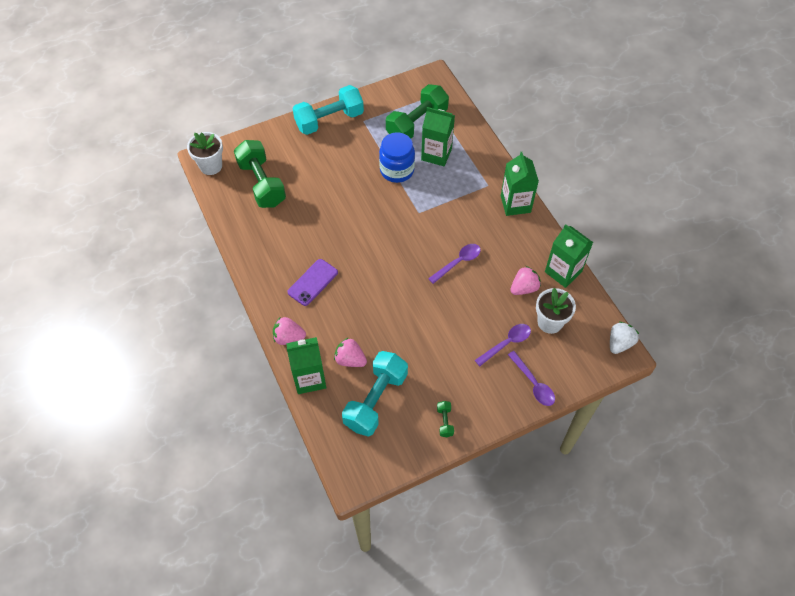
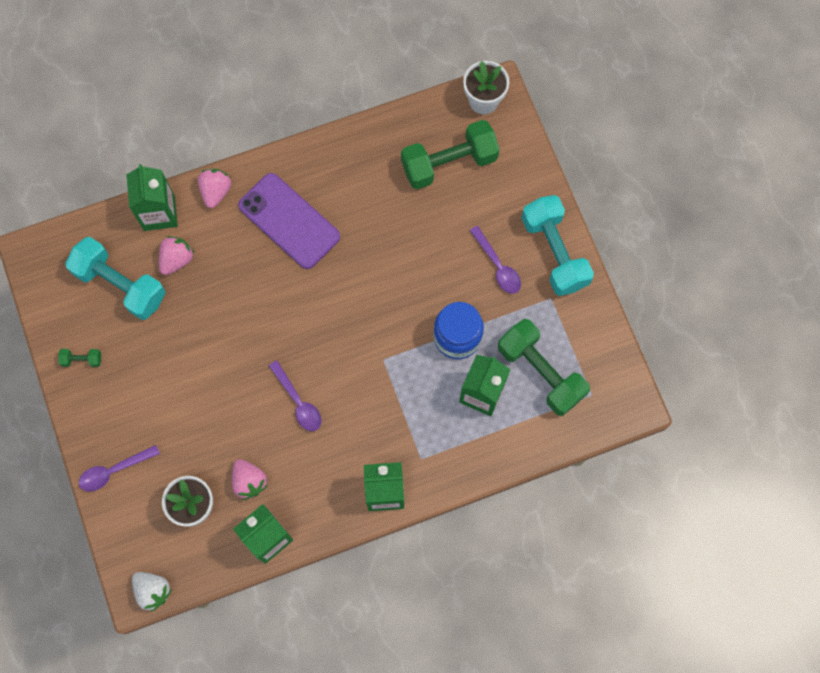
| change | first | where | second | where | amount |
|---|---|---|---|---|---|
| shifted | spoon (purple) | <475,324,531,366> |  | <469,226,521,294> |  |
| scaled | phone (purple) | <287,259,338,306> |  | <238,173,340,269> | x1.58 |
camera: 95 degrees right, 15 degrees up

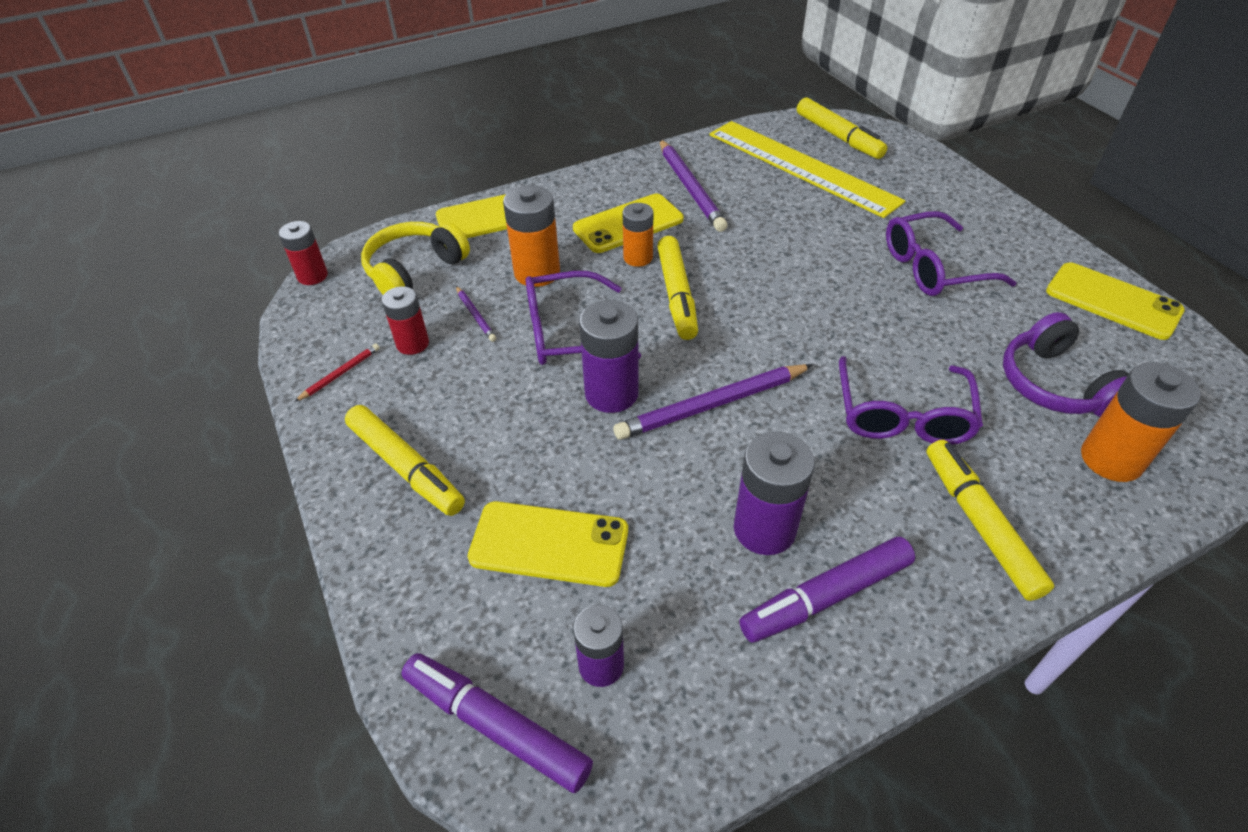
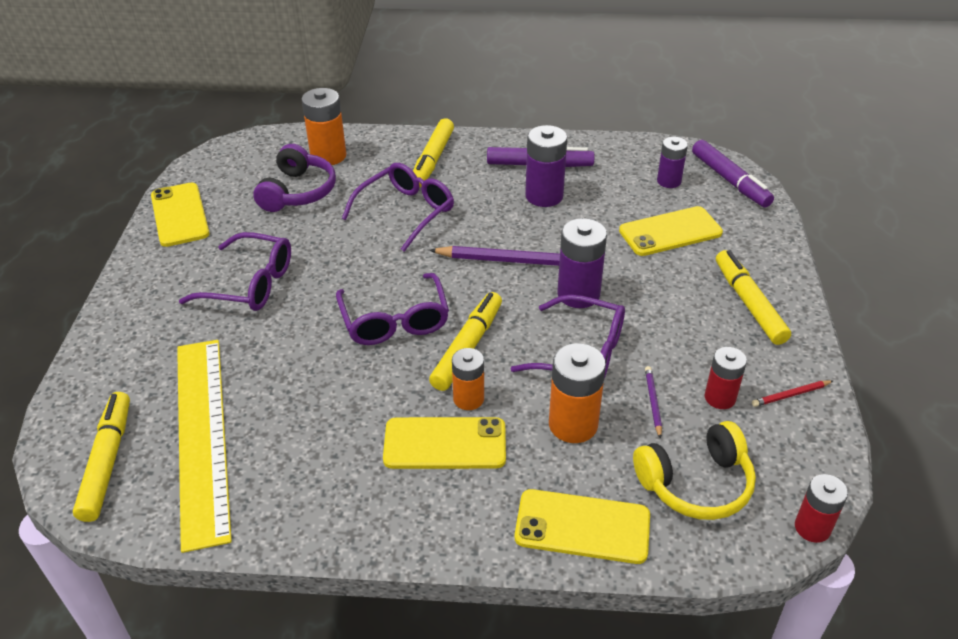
| change | first | where | second | where | amount |
|---|---|---|---|---|---|
| gone | pencil (purple) | <659,139,728,232> |  |  |  |
| new |  |  | glasses (purple) | <336,273,449,345> |  |
| rotated | phone (yellow) | <468,501,628,587> |  | <619,206,723,256> | 60 degrees counterclockwise |
camera: 150 degrees left, 5 degrees down

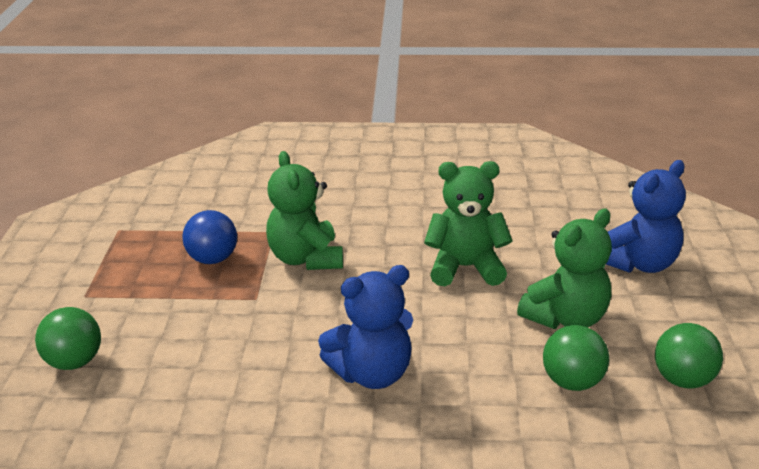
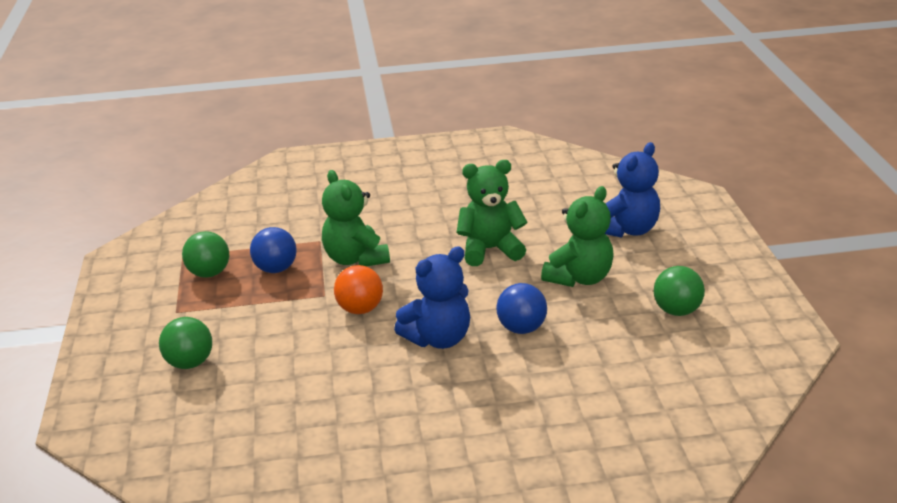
| change | first | where | second | where | amount |
|---|---|---|---|---|---|
| new |  |  | ball (orange) | <334,265,383,314> |  |
| new |  |  | ball (blue) | <496,283,547,334> |  |
| shifted | ball (green) | <543,325,609,391> |  | <182,231,229,278> |  |
camera: 10 degrees left, 0 degrees up

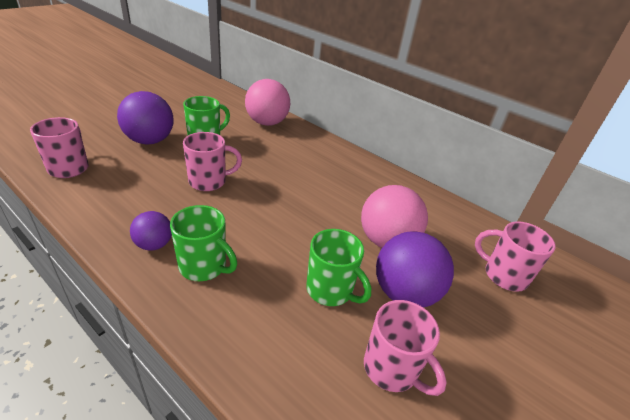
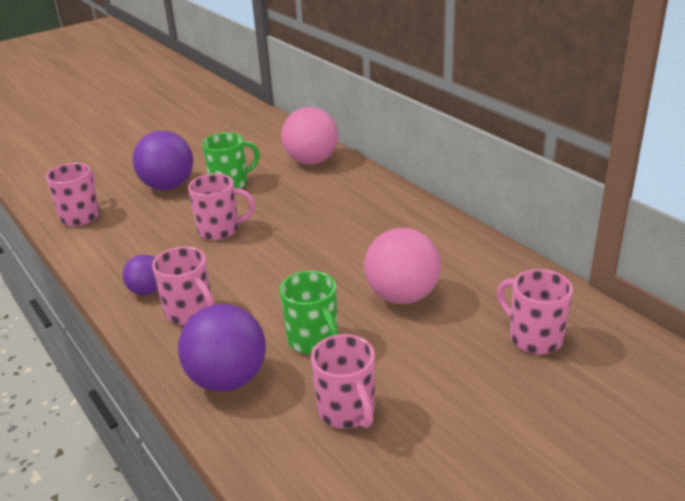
| change | first | where | second | where | amount |
|---|---|---|---|---|---|
| shifted | ball (purple) | <376,231,454,307> |  | <178,304,266,392> |  |
| repainted | mug (green) | <170,205,237,281> | mug (pink) | <152,247,214,325> |  |
camera: 20 degrees right, 5 degrees down

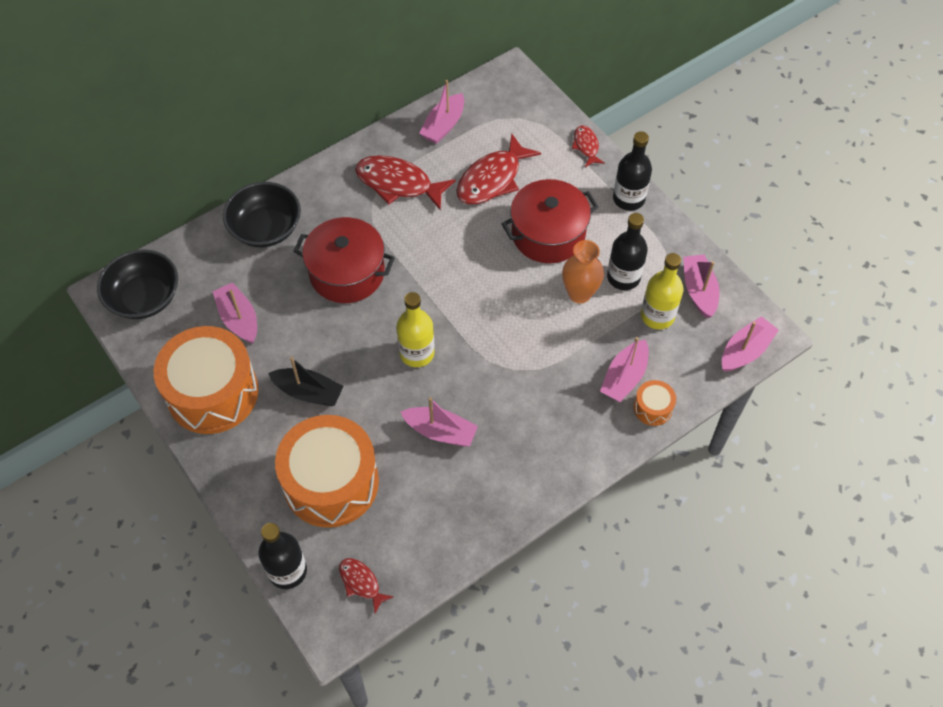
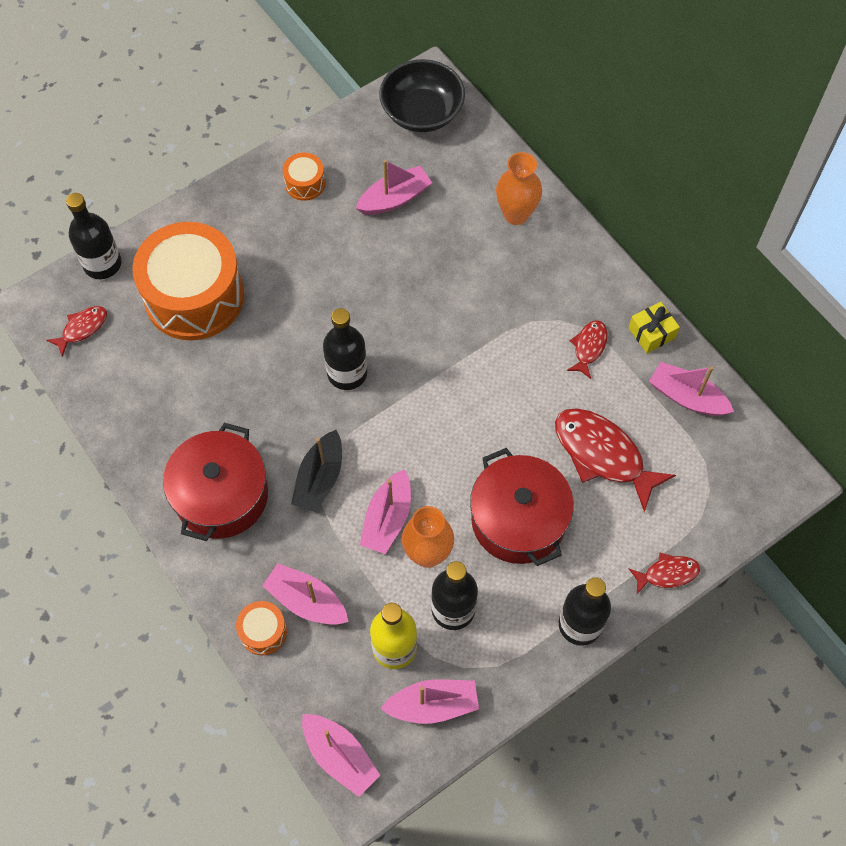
| change | first | where | second | where | amount |
|---|---|---|---|---|---|
| new |  |  | gift (yellow) | <629,302,680,353> |  |
| shifted | boat (black) | <268,357,344,406> |  | <291,430,342,512> |  |
| shifted | pot (red) | <293,217,395,303> |  | <163,423,268,541> |  |
| shifted | boat (pink) | <401,397,478,446> |  | <360,469,411,554> |  |
| swapped | bowl (black) | <223,182,301,247> | vase (orange) | <496,152,542,225> |  |
| repainted | bottle (yellow) | <396,292,435,367> | bottle (black) | <323,308,367,390> |  |
| scaled | drum (orange) | <154,326,259,434> |  | <283,153,325,201> | x0.42 |
| scaled | fish (red) | <355,155,456,211> |  | <567,320,608,379> | x0.52 |
camera: 90 degrees right, 5 degrees up

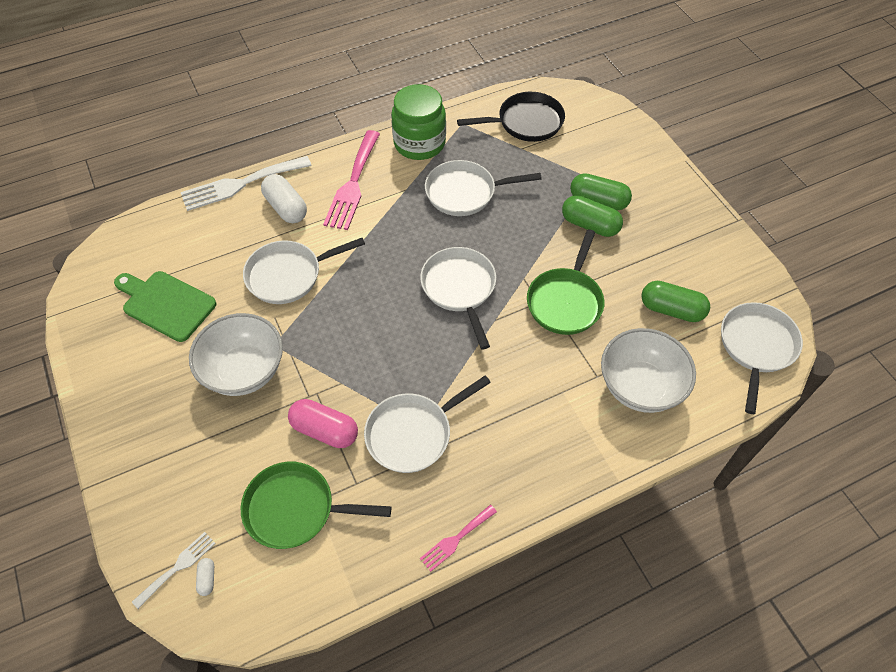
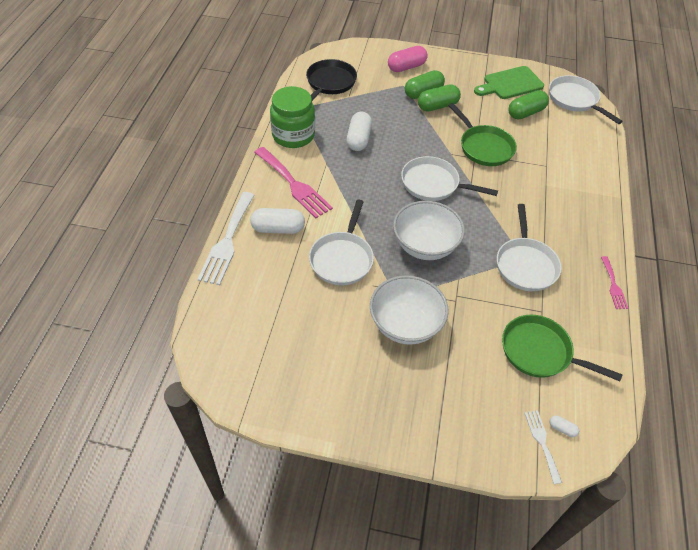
| change | first | where | second | where | amount |
|---|---|---|---|---|---|
| shifted | cutting board (green) | <114,271,217,342> |  | <474,66,544,99> |  |
| shifted | capsule (pink) | <288,399,358,448> |  | <388,46,428,72> |  |
| shifted | bowl (white) | <601,328,696,413> |  | <393,201,465,260> |  |
| swapped | pan (white) | <425,160,542,216> | capsule (white) | <346,112,372,151> |  |
| rotated | pan (green) | <241,462,391,549> |  | <502,315,623,381> | 75 degrees clockwise |
camera: 55 degrees left, 5 degrees down

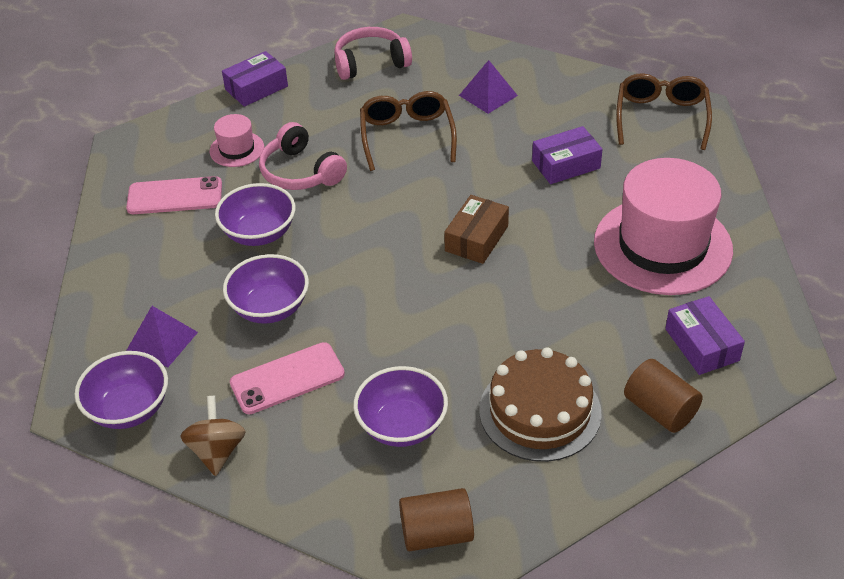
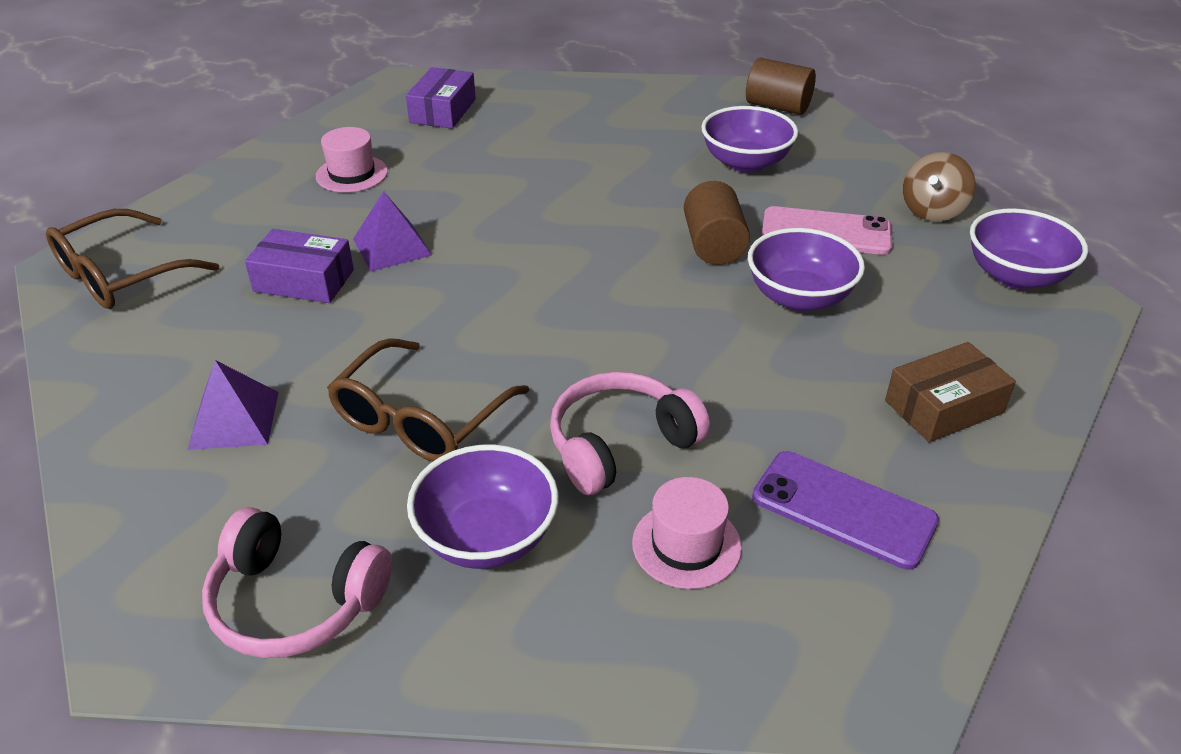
| change | first | where | second | where | amount |
|---|---|---|---|---|---|
| gone | box (purple) | <222,51,288,107> |  |  |  |
| gone | cake (brown) | <479,347,602,462> |  |  |  |
| shifted | pyramid (purple) | <127,306,198,367> |  | <353,191,432,271> |  |
| shifted | bowl (purple) | <215,183,295,246> |  | <407,444,558,569> |  |
| shifted | box (brown) | <444,195,509,264> |  | <885,342,1016,442> |  |
| shifted | cylinder (brown) | <624,359,703,433> |  | <684,181,750,265> |  |
| repainted | phone (pink) | <126,176,222,214> | phone (purple) | <752,451,939,570> |  |
| rotated | headphones (pink) | <259,122,347,190> |  | <550,372,710,495> | 120 degrees counterclockwise |
| scaled | hat (pink) | <594,158,733,295> |  | <316,127,388,193> | x0.44 |
camera: 145 degrees left, 5 degrees down

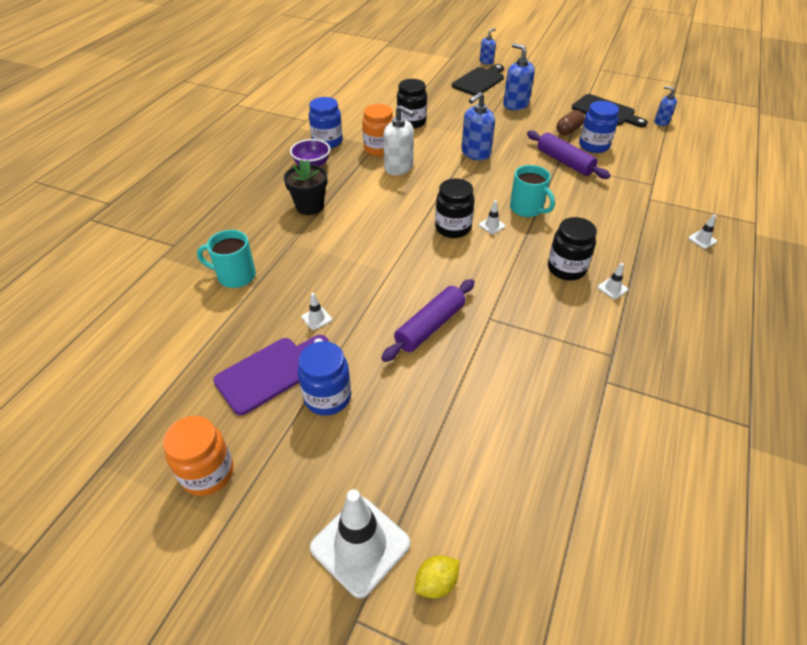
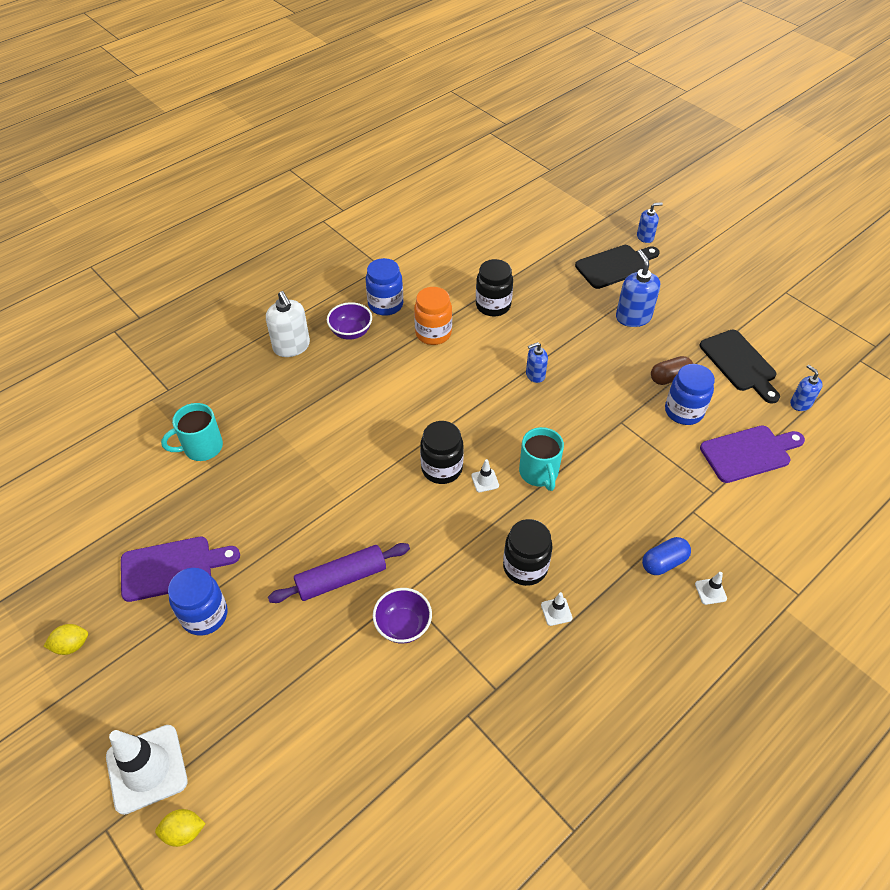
| change | first | where | second | where | amount |
|---|---|---|---|---|---|
| gone | flower pot (black) | <284,160,327,215> |  |  |  |
| gone | traffic cone (white) | <302,293,332,330> |  |  |  |
| gone | rolling pin (purple) | <527,131,610,179> |  |  |  |
| new |  |  | bowl (purple) | <373,588,432,644> |  |
| new |  |  | capsule (blue) | <642,537,691,575> |  |
| new |  |  | cutting board (purple) | <700,425,805,483> |  |
| shifted | soap dispenser (white) | <383,105,414,175> |  | <266,291,310,357> |  |
| swapped | jar (orange) | <163,416,234,496> | lemon (yellow) | <43,624,88,655> |  |
| rotated | mug (turquoise) | <197,230,256,288> |  | <161,403,223,461> | 60 degrees counterclockwise |
| scaled | soap dispenser (blue) | <461,92,495,160> |  | <526,342,548,383> | x0.60 |
camera: 25 degrees right, 5 degrees up

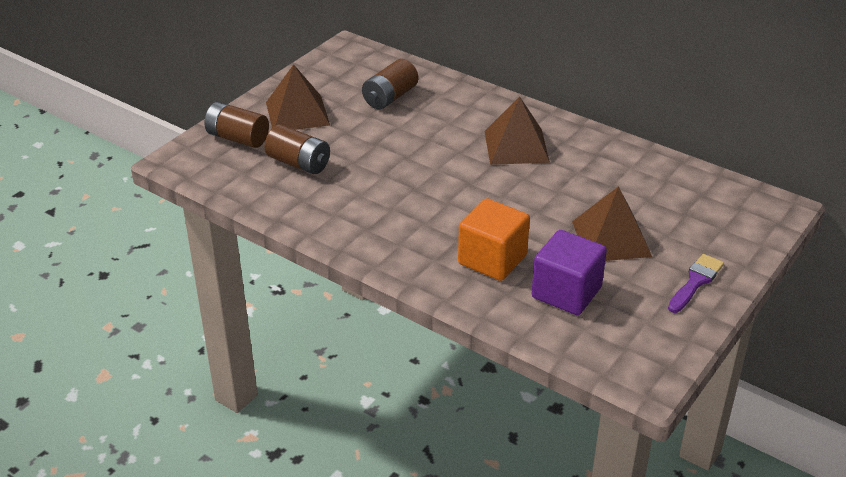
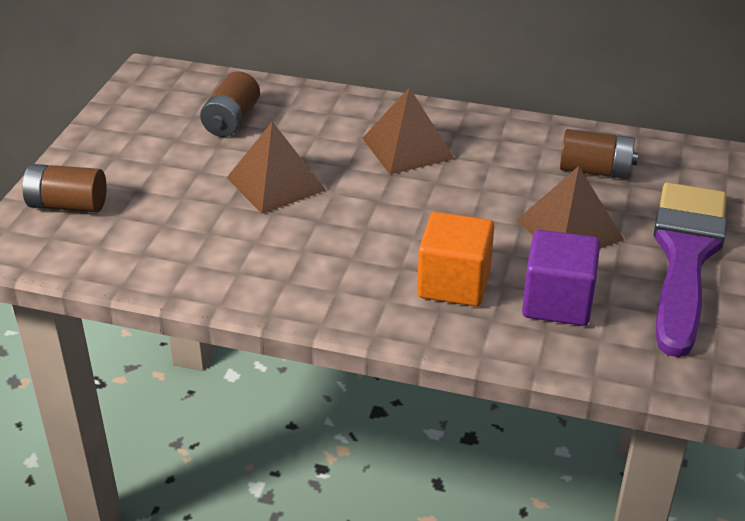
| change | first | where | second | where | amount |
|---|---|---|---|---|---|
| shifted | battery (brown) | <264,125,330,174> |  | <560,129,638,179> |  |
| shifted | pyramid (brown) | <266,64,330,130> |  | <227,122,326,214> |  |
| scaled | brush (purple) | <668,254,724,313> |  | <654,182,727,357> | x2.34 |
camera: 20 degrees left, 0 degrees up

